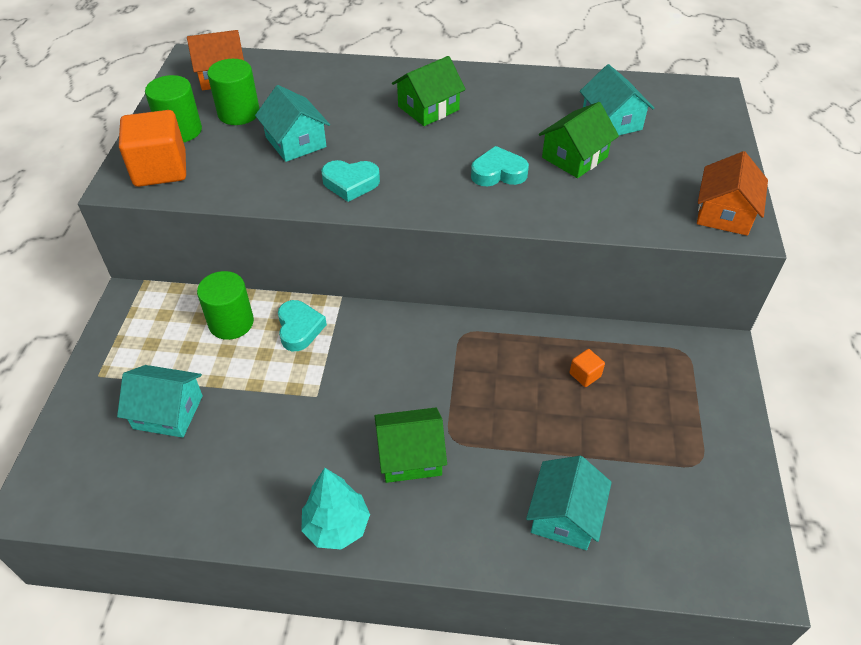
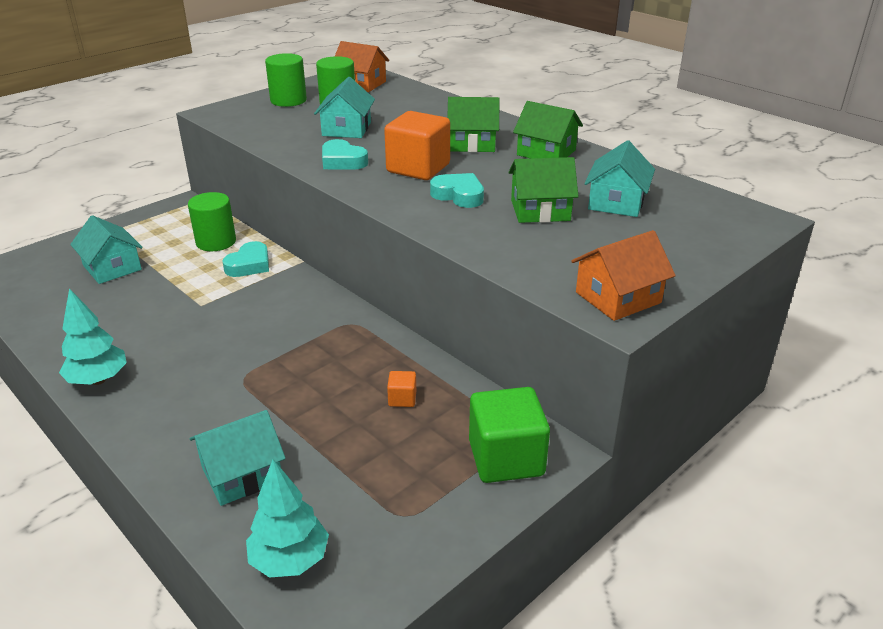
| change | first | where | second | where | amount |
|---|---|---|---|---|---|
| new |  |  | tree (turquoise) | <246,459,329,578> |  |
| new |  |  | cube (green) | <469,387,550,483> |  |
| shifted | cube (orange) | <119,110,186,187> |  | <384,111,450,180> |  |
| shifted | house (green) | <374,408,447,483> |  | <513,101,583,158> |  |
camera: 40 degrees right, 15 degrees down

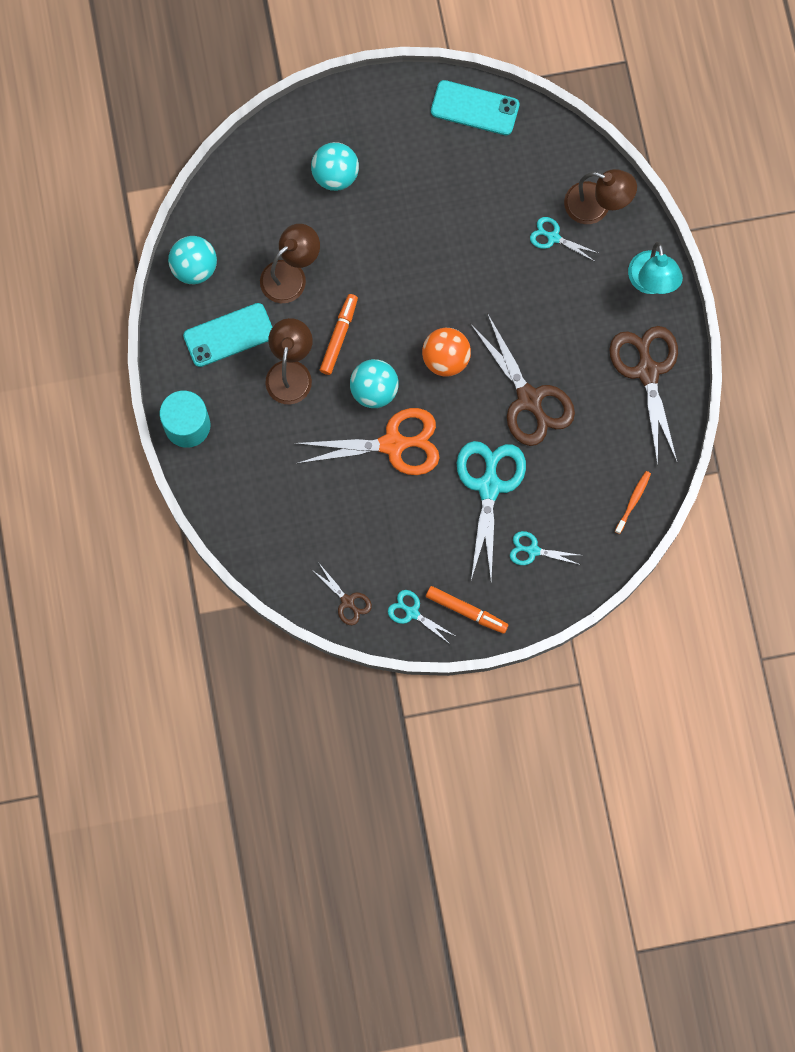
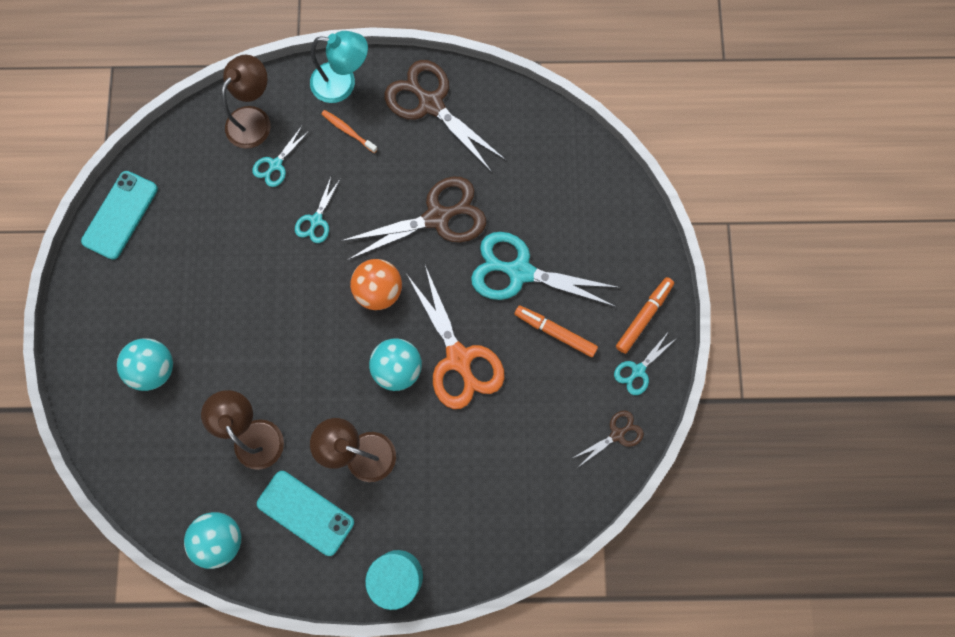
| change | first | where | second | where | amount |
|---|---|---|---|---|---|
| shifted | marker (orange) | <320,294,358,375> |  | <514,305,598,357> |  |
| shifted | scissors (turquoise) | <510,531,581,565> |  | <295,175,341,243> |  |
| shifted | toothbrush (orange) | <615,471,651,534> |  | <321,110,378,153> |  |
| rotated | phone (turquoise) | <183,303,272,367> |  | <257,471,354,556> | 45 degrees counterclockwise |
| rotated | scissors (orange) | <294,408,440,475> |  | <407,265,505,409> | 150 degrees clockwise |
| rotated | scissors (brown) | <609,326,678,466> |  | <385,60,506,173> | 45 degrees clockwise |
camera: 80 degrees left, 0 degrees up

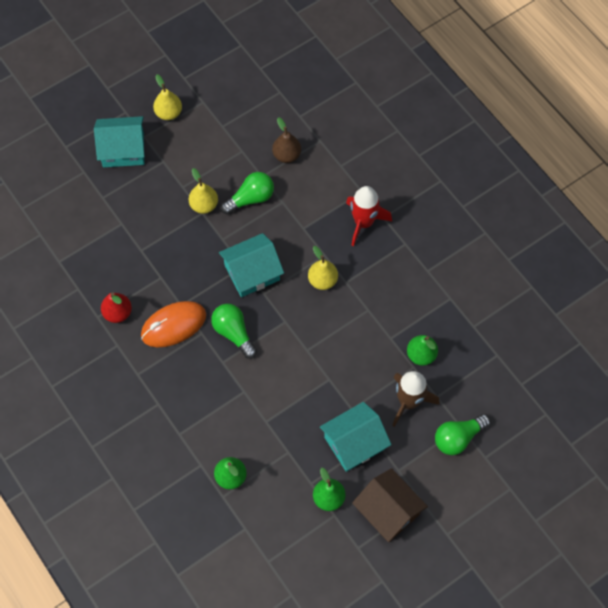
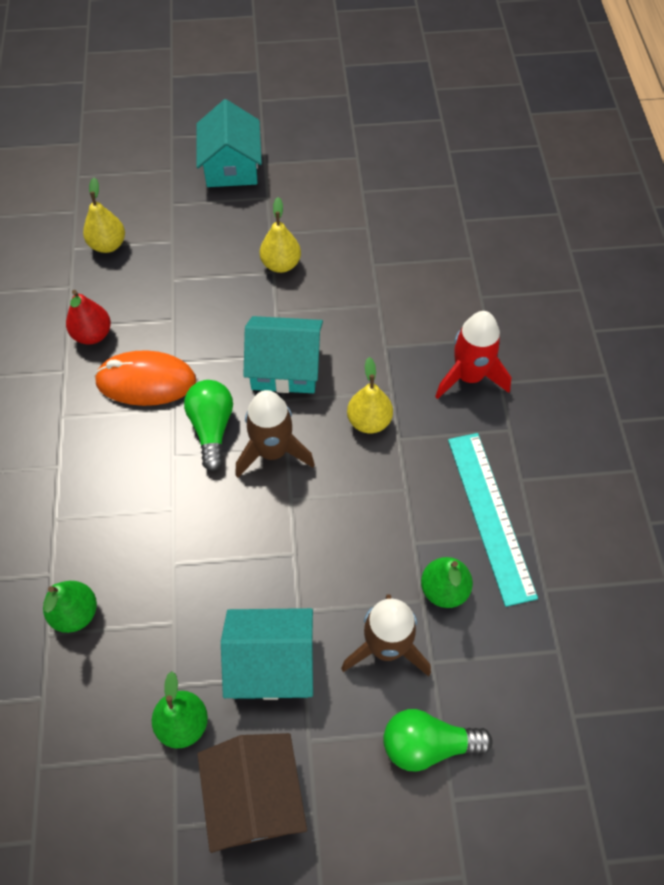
| change | first | where | second | where | amount |
|---|---|---|---|---|---|
| gone | light bulb (green) | <221,172,274,215> |  |  |  |
| gone | pear (brown) | <272,117,301,163> |  |  |  |
| new |  |  | rocket (brown) | <236,390,315,478> |  |
| new |  |  | ruler (turquoise) | <448,433,538,607> |  |
| shifted | pear (yellow) | <153,74,182,120> |  | <83,177,125,253> |  |
| rotated | house (turquoise) | <94,116,145,167> |  | <197,99,262,187> | 60 degrees clockwise |
camera: 30 degrees right, 5 degrees down

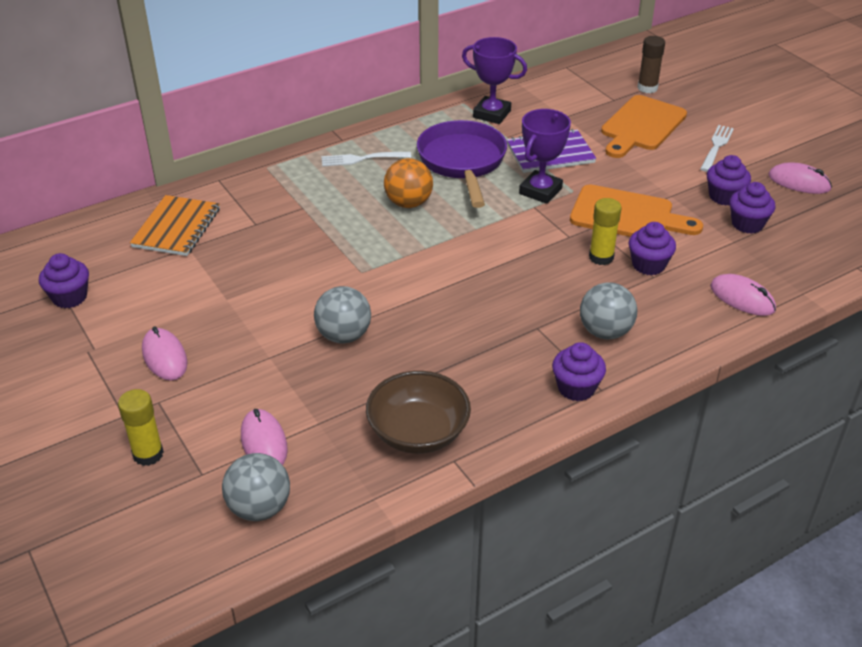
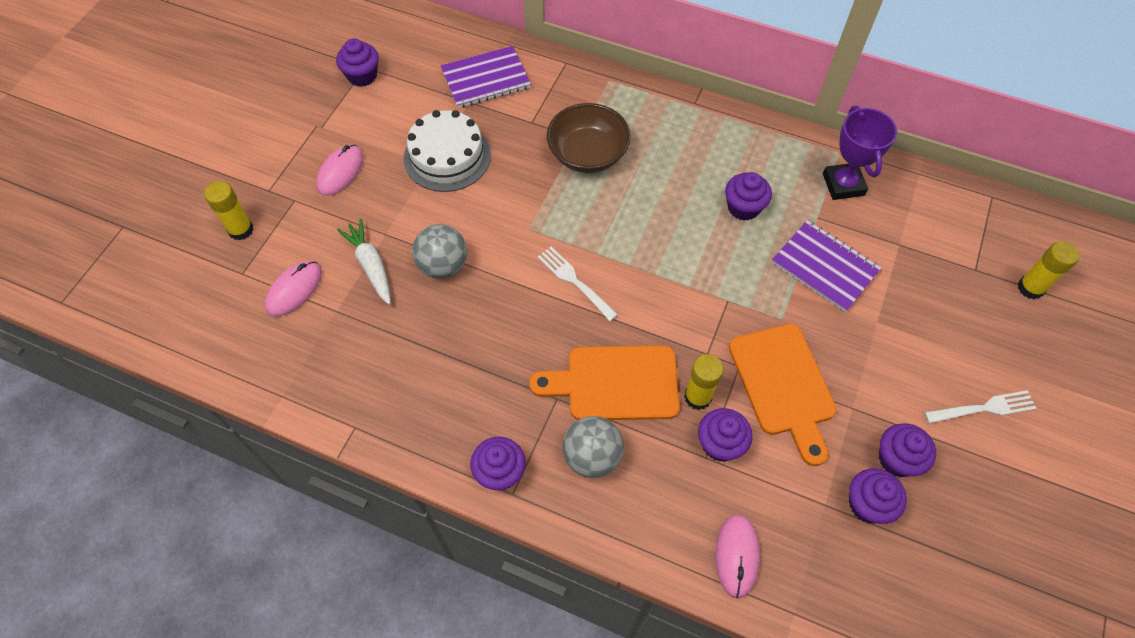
| change | first | where | second | where | amount |
|---|---|---|---|---|---|
| gone | ball (grey) | <222,453,290,521> |  |  |  |
| gone | ball (orange) | <384,158,433,208> |  |  |  |
| gone | trophy (purple) | <519,109,571,204> |  |  |  |
| gone | mouse (pink) | <768,163,832,194> |  |  |  |
| new |  |  | carrot (white) | <337,219,391,305> |  |
| new |  |  | cake (white) | <404,110,491,192> |  |
| shifted | fork (white) | <321,152,411,166> |  | <537,247,618,321> |  |
| shifted | bowl (brown) | <366,371,471,454> |  | <547,103,631,173> |  |
| shifted | cutting board (orange) | <601,95,687,158> |  | <529,346,680,420> |  |
| swapped | pan (purple) | <417,120,507,208> | cupcake (purple) | <725,172,772,221> |  |
| repainted | notebook (orange) | <130,195,220,256> | notebook (purple) | <441,46,531,108> |  |
| repainted | glue stick (brown) | <637,36,665,93> | glue stick (yellow) | <1018,241,1080,299> |  |
camera: 55 degrees right, 20 degrees up

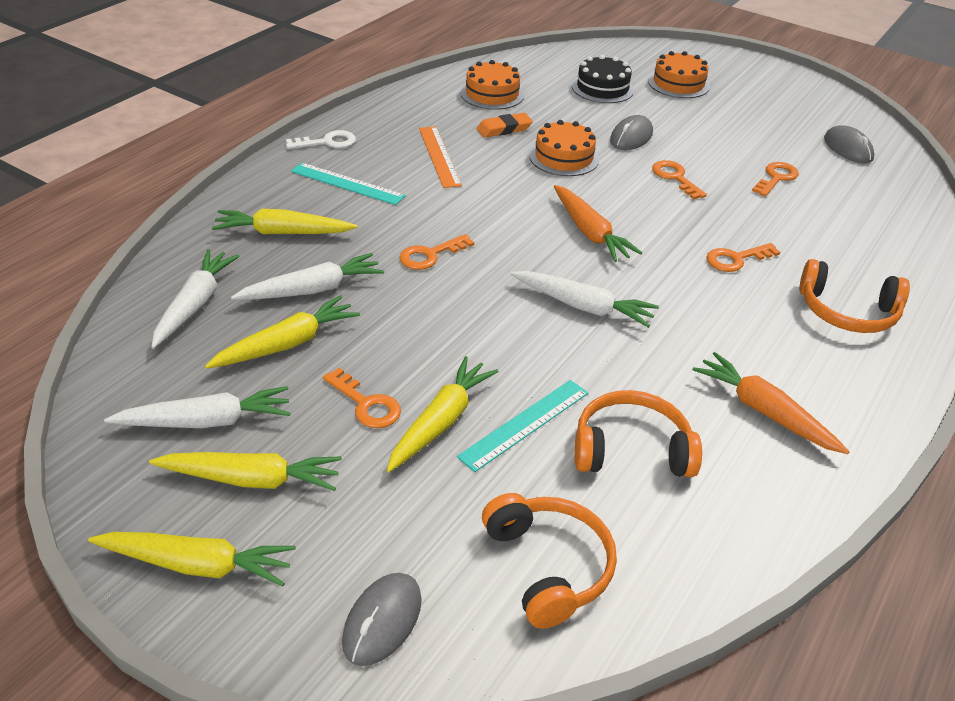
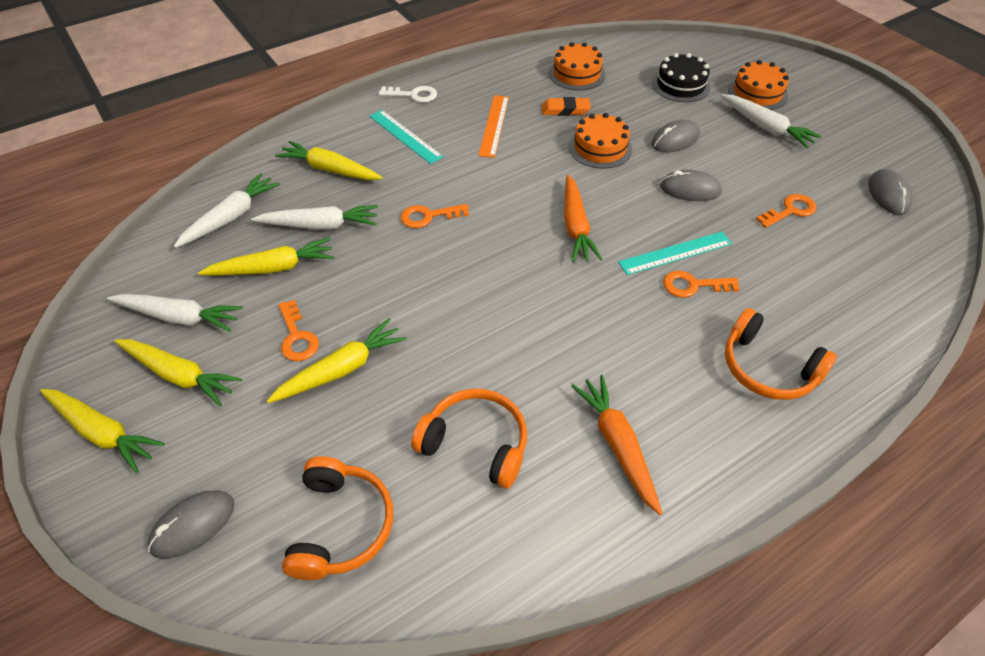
| change | first | where | second | where | amount |
|---|---|---|---|---|---|
| shifted | ruler (turquoise) | <457,380,588,472> |  | <618,232,732,275> |  |
| shifted | carrot (white) | <510,271,659,328> |  | <720,94,821,148> |  |
| swapped | key (orange) | <652,160,707,200> | mouse (grey) | <660,170,722,201> |  |
camera: 25 degrees right, 10 degrees up

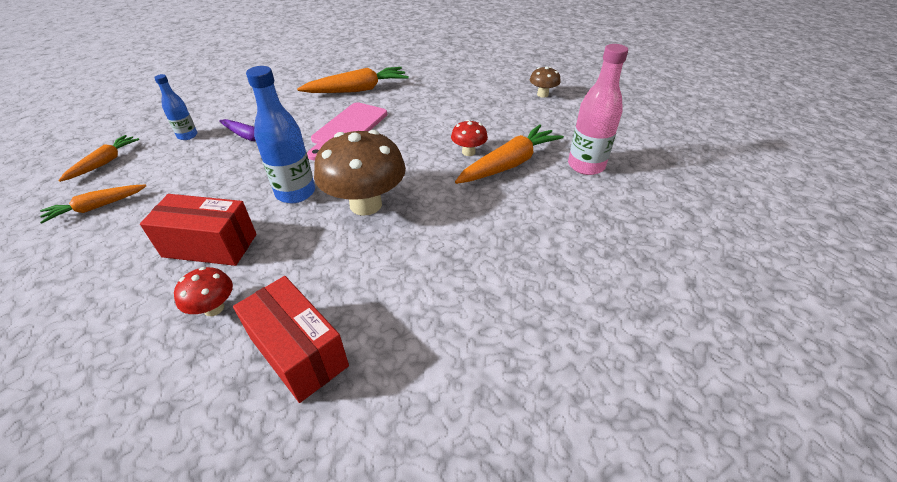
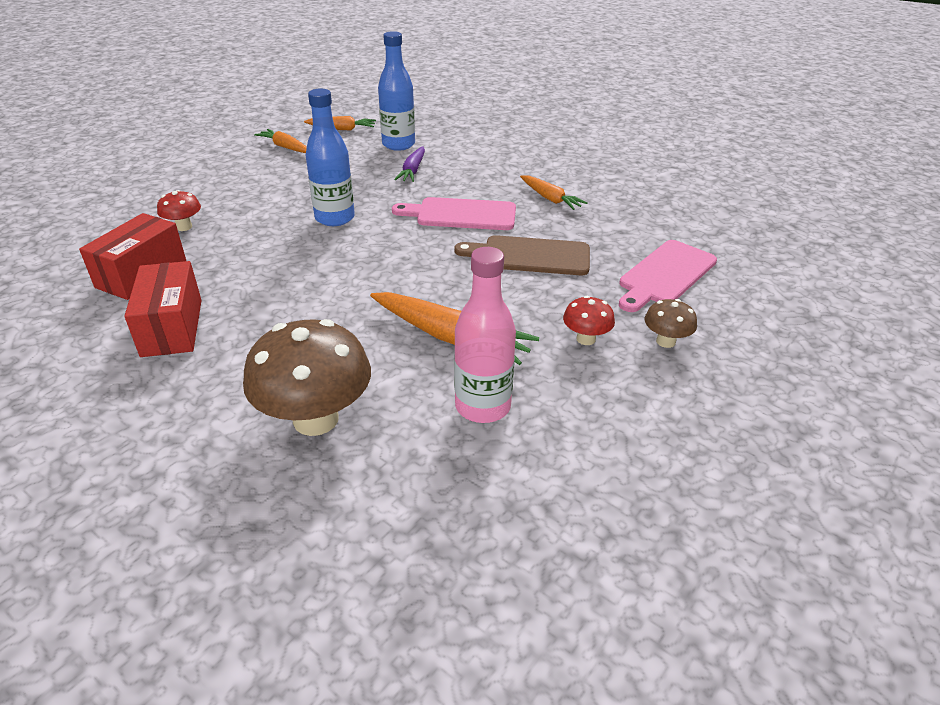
| change | first | where | second | where | amount |
|---|---|---|---|---|---|
| new |  |  | cutting board (brown) | <454,235,590,275> |  |
| new |  |  | cutting board (pink) | <619,240,717,312> |  |
| shifted | box (red) | <140,194,257,266> |  | <124,261,202,357> |  |
| shifted | mushroom (brown) | <314,130,406,216> |  | <243,319,371,436> |  |
| shifted | mushroom (red) | <451,120,488,156> |  | <563,296,615,345> |  |
| scaled | bottle (blue) | <154,74,197,140> |  | <378,31,415,151> | x1.74 |
| scaled | carrot (orange) | <297,67,409,93> |  | <520,175,588,210> | x0.61 |
camera: 70 degrees right, 5 degrees down

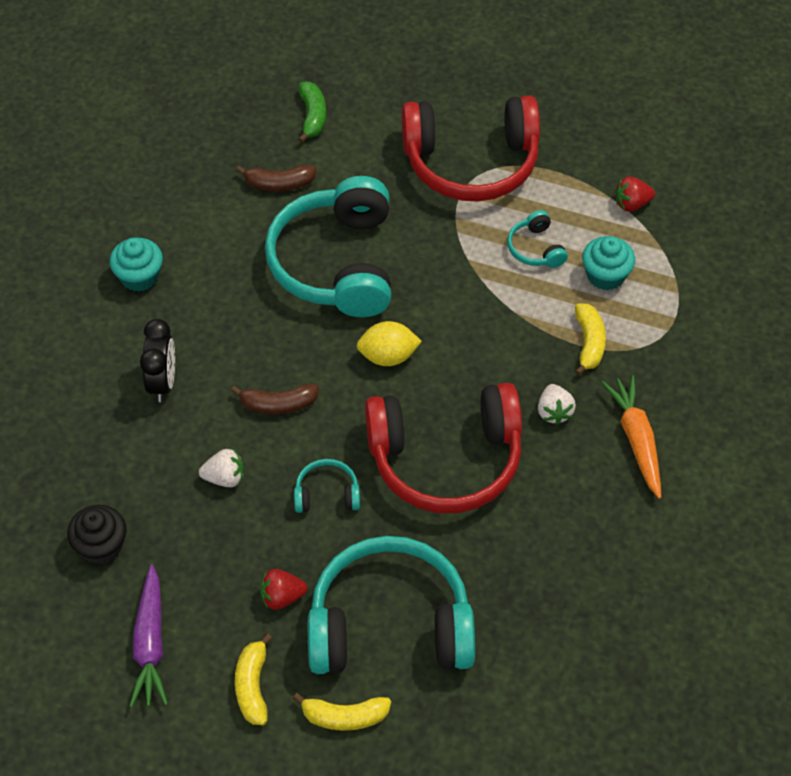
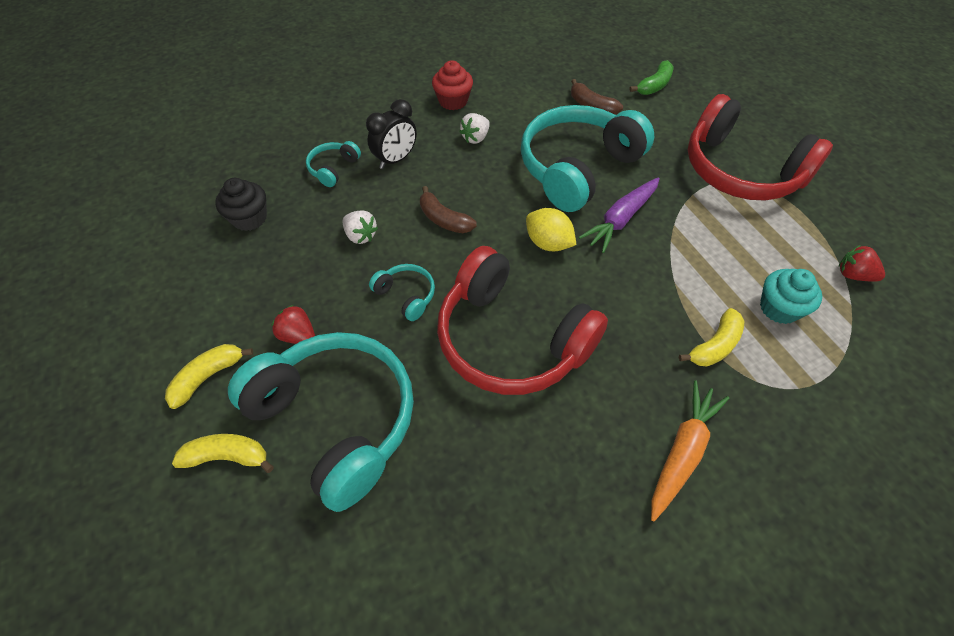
| change | first | where | second | where | amount |
|---|---|---|---|---|---|
| shifted | carrot (purple) | <129,564,168,707> |  | <579,177,660,253> |  |
| shifted | headphones (turquoise) | <507,210,568,268> |  | <306,141,361,187> |  |
| shifted | strawberry (white) | <538,384,576,425> |  | <459,113,490,144> |  |
| repainted | cupcake (turquoise) | <110,238,163,292> | cupcake (red) | <432,60,473,110> |  |
| rotated | banana (yellow) | <293,693,391,731> |  | <172,434,274,473> | 135 degrees clockwise |
camera: 45 degrees right, 0 degrees up

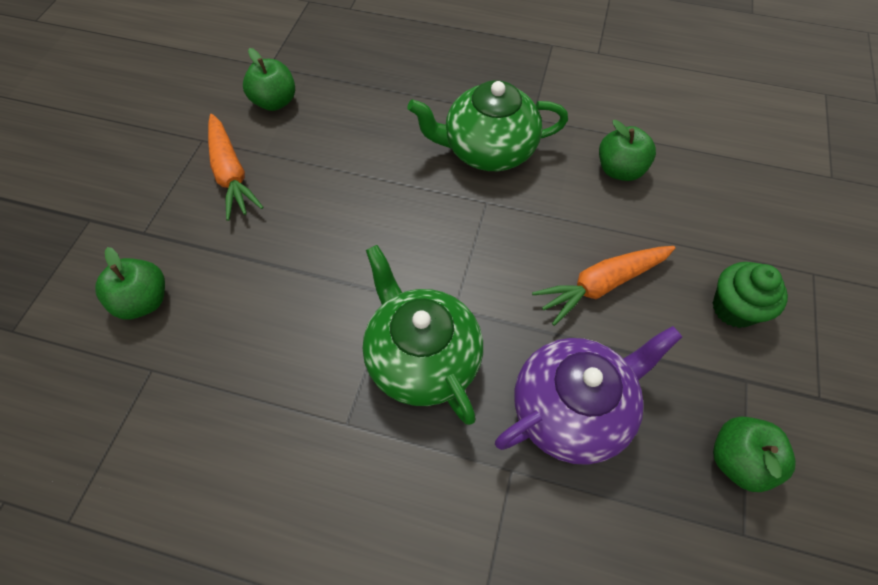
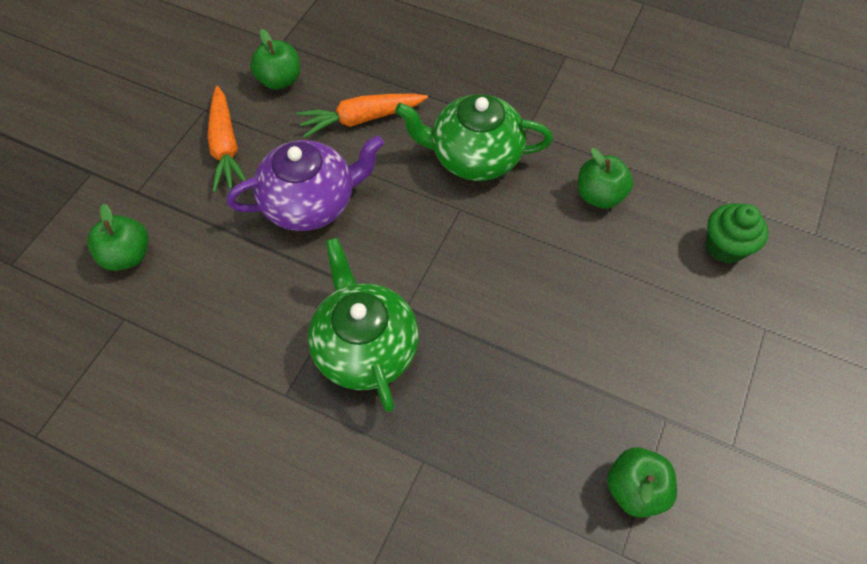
| change | first | where | second | where | amount |
|---|---|---|---|---|---|
| shifted | teapot (purple) | <495,326,682,465> |  | <227,135,384,231> |  |
| shifted | carrot (orange) | <532,246,675,326> |  | <296,94,428,138> |  |
| shifted | cupcake (green) | <713,262,788,328> |  | <706,203,768,263> |  |
camera: 10 degrees right, 0 degrees up

